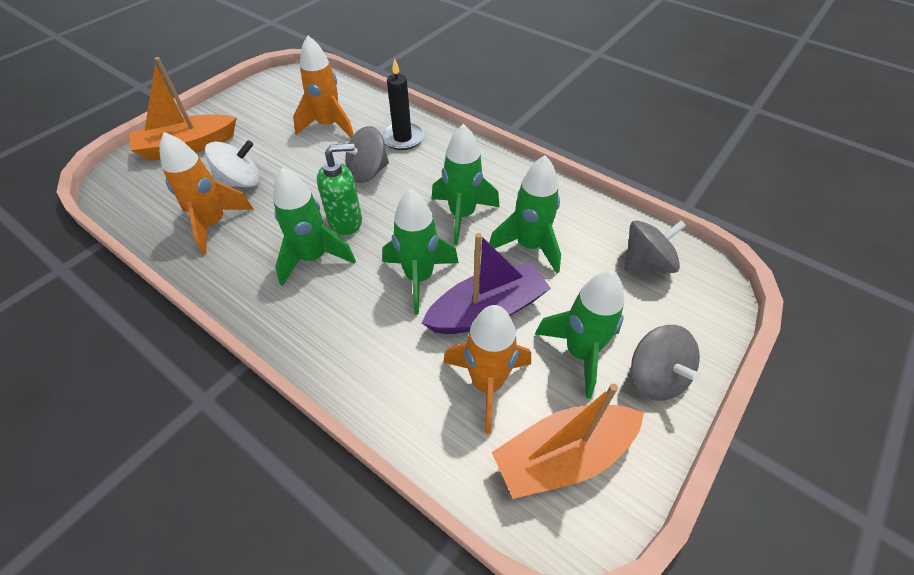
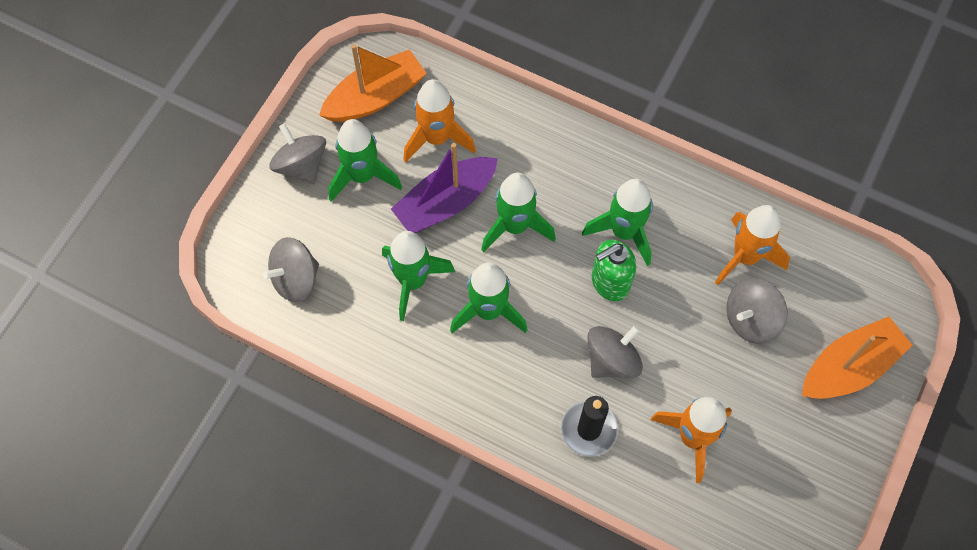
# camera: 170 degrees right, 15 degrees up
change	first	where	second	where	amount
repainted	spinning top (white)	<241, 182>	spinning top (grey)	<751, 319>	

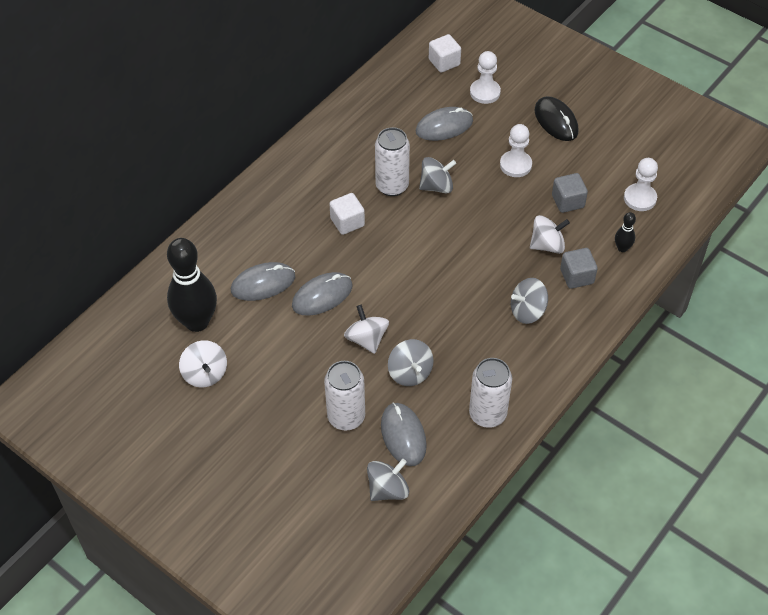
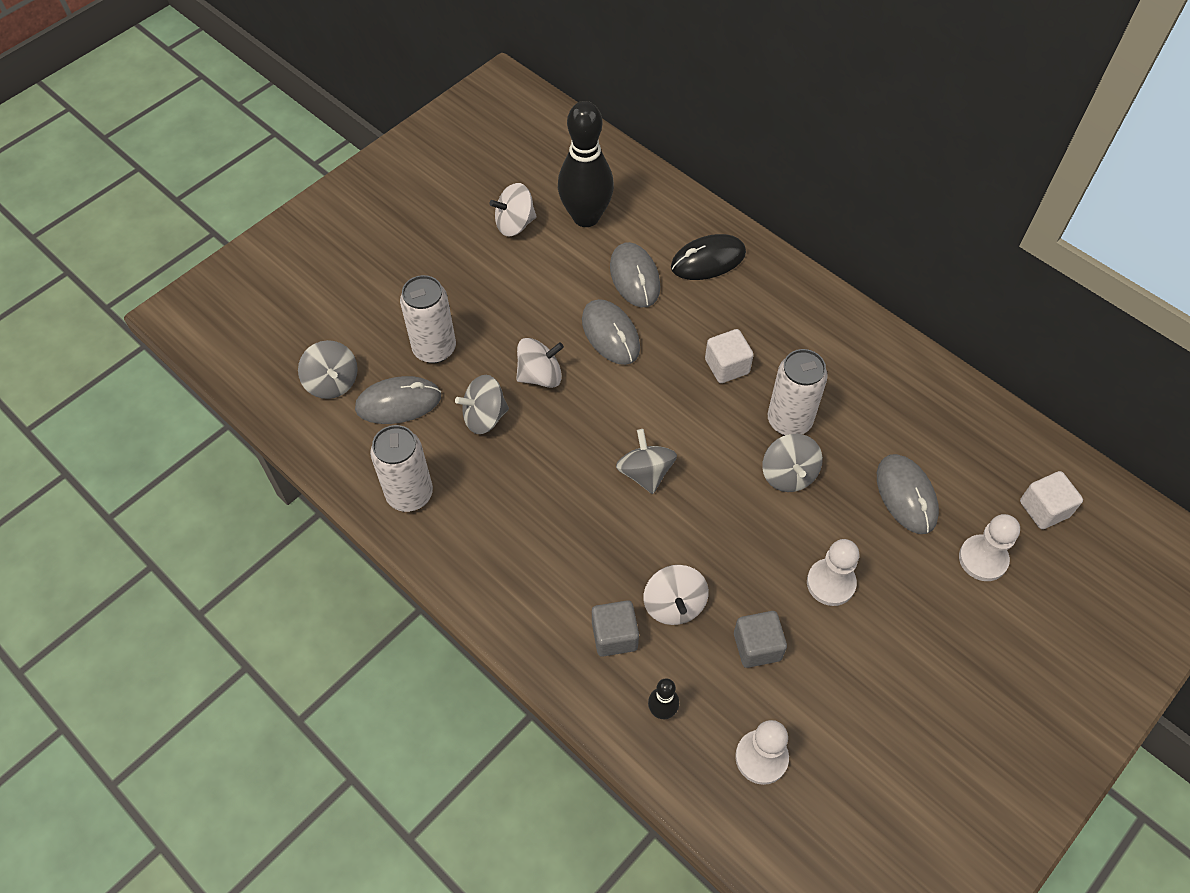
# camera: 95 degrees right, 5 degrees up
change	first	where	second	where	amount
shifted	spinning top (grey)	<527, 311>		<645, 473>	
shifted	mouse (black)	<556, 121>		<708, 260>	

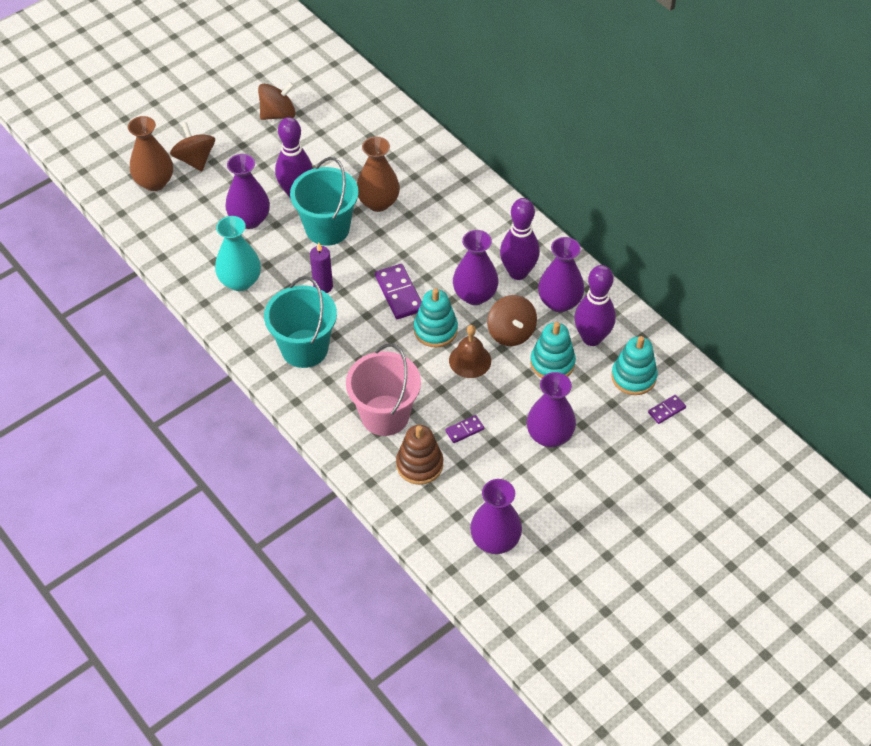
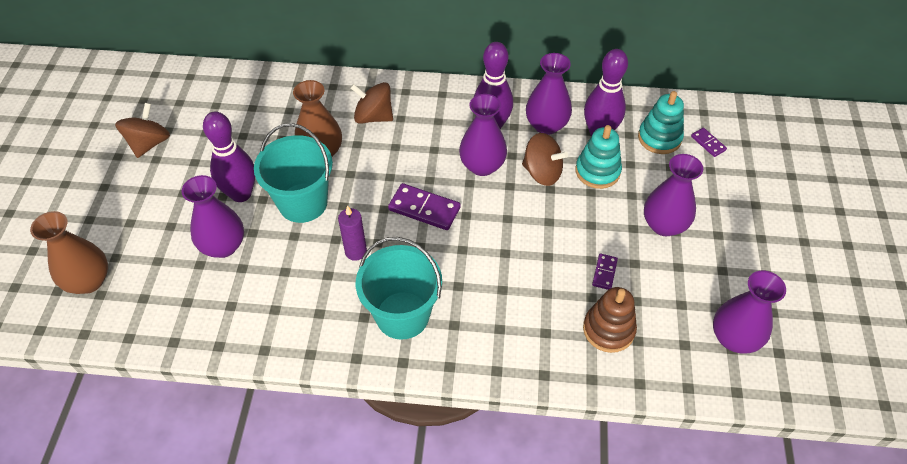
# camera: 45 degrees left, 0 degrees up
change	first	where	second	where	amount
shifted	spinning top (brown)	<195, 159>		<373, 116>	
rotated	domino (purple)	<666, 410>		<708, 143>	45 degrees counterclockwise
gone	vase (turquoise)	<240, 281>			
gone	bucket (pink)	<385, 415>			
gone	stacking toy (turquoise)	<435, 330>			
gone	bell (brown)	<470, 360>			

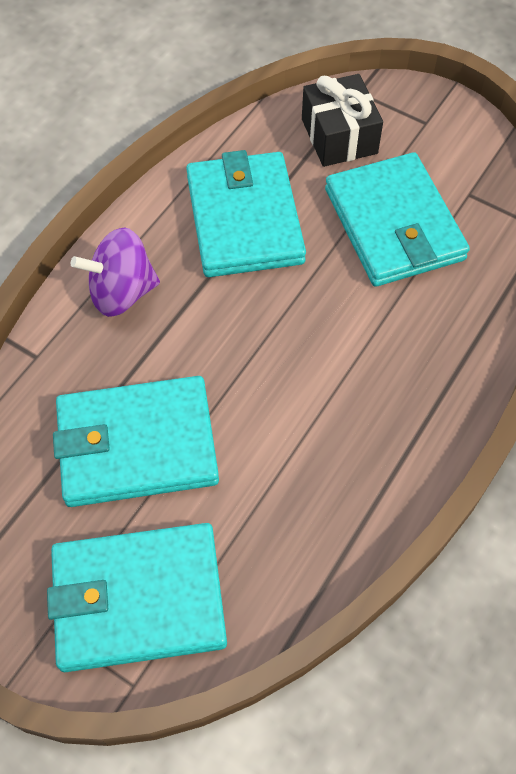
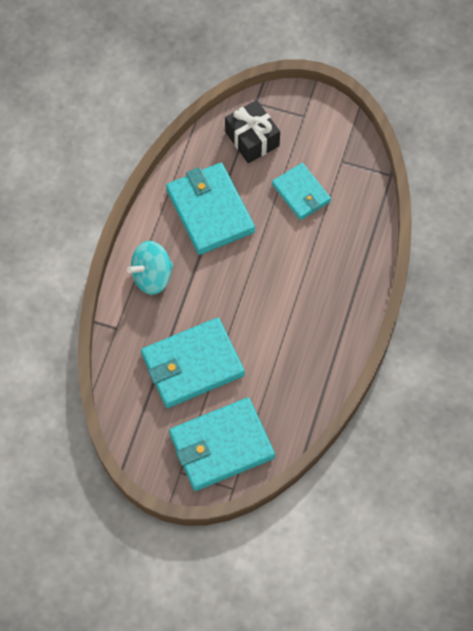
# camera: 15 degrees left, 5 degrees up
change	first	where	second	where	amount
repainted	spinning top (purple)	<122, 292>	spinning top (turquoise)	<152, 276>	
scaled	wallet (turquoise)	<394, 224>		<301, 193>	x0.62

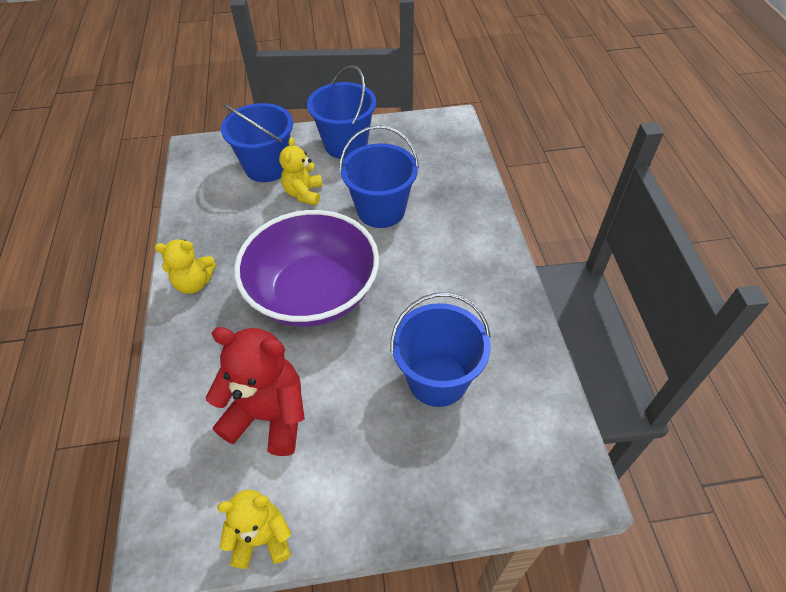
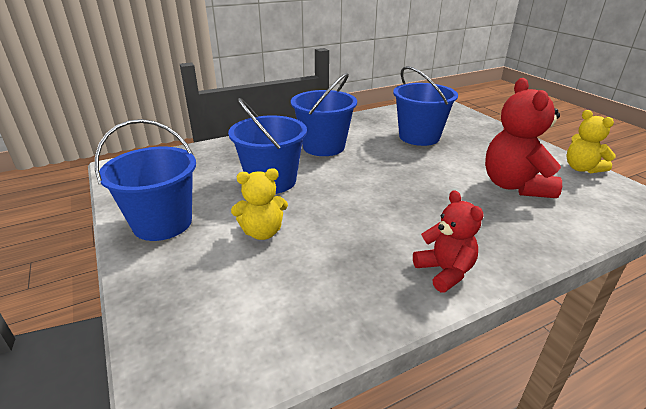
# camera: 110 degrees left, 20 degrees down
change	first	where	second	where	amount
shifted	bucket (blue)	<267, 167>		<323, 146>	
repainted	teddy bear (yellow)	<194, 283>	teddy bear (red)	<445, 272>	
gone	bowl (purple)	<313, 293>			

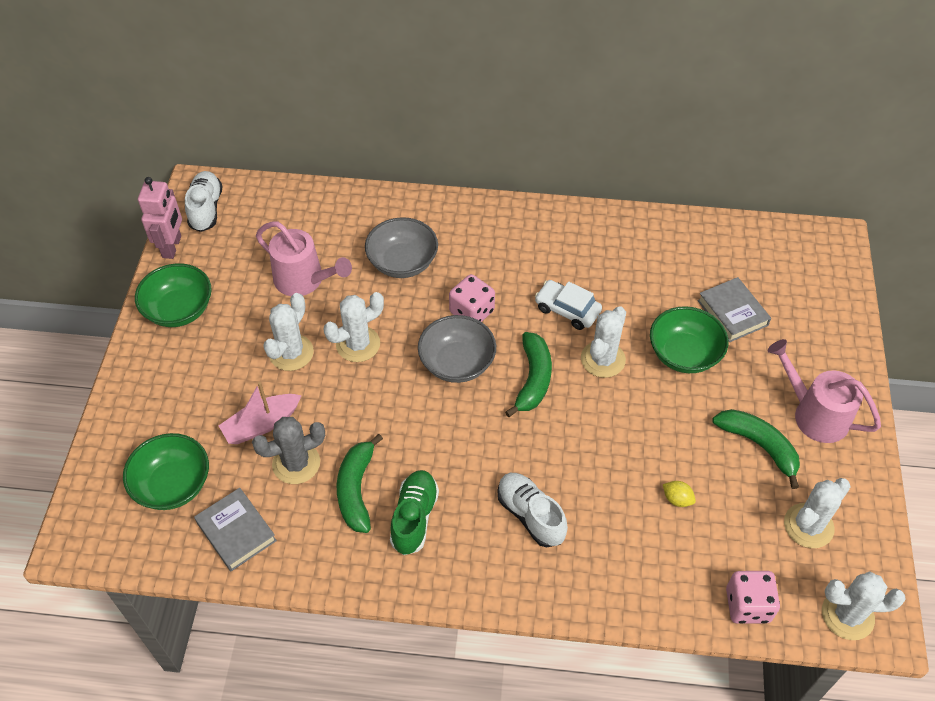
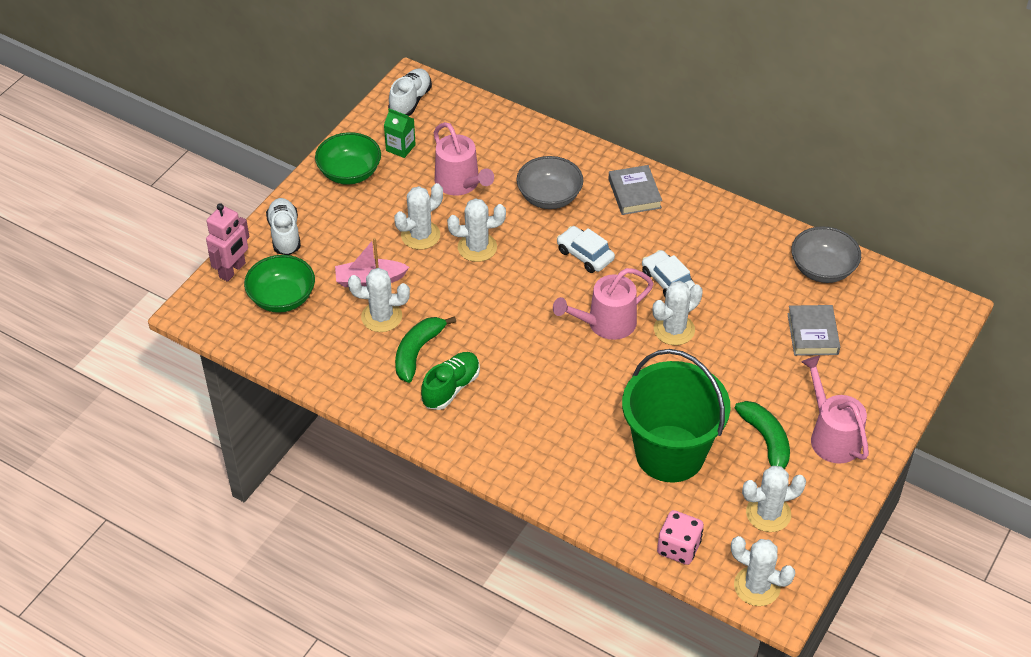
# camera: 25 degrees right, 5 degrees down
change	first	where	second	where	amount
shifted	robot (pink)	<172, 247>		<232, 270>	
shifted	shoe (white)	<530, 515>		<285, 234>	
repainted	cactus (grey)	<296, 463>	cactus (white)	<381, 317>	
new			carton (green)	<400, 148>	
swapped	banana (green)	<533, 379>	watering can (pink)	<605, 324>	
swapped	dice (pink)	<472, 312>	car (white)	<585, 255>	
shifted	book (grey)	<236, 532>		<634, 193>	
swapped	lemon (yellow)	<677, 499>	bucket (green)	<670, 453>	
shifted	bowl (grey)	<457, 363>		<822, 269>	
gone	bowl (green)	<684, 354>			

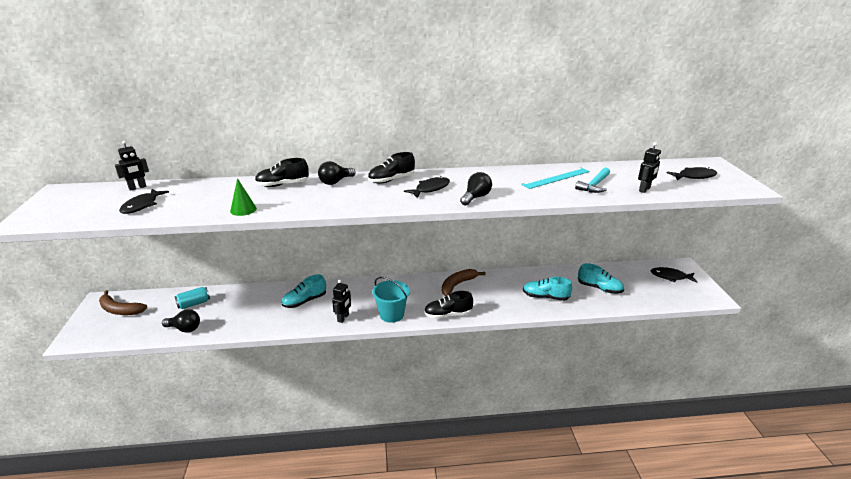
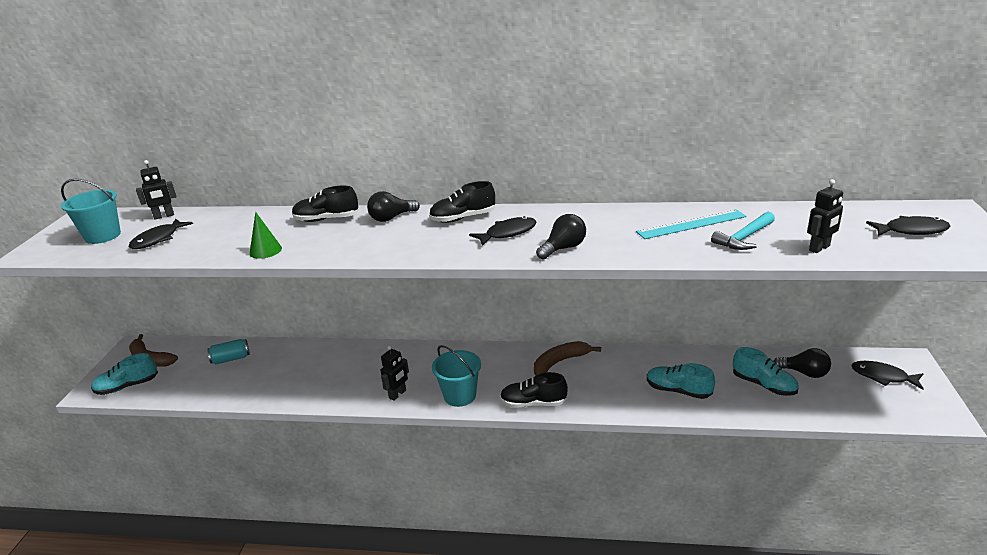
# camera: 15 degrees right, 0 degrees up
change	first	where	second	where	amount
new			bucket (turquoise)	<103, 236>	
shifted	shoe (turquoise)	<305, 301>		<127, 386>	
shifted	light bulb (black)	<184, 329>		<804, 373>	

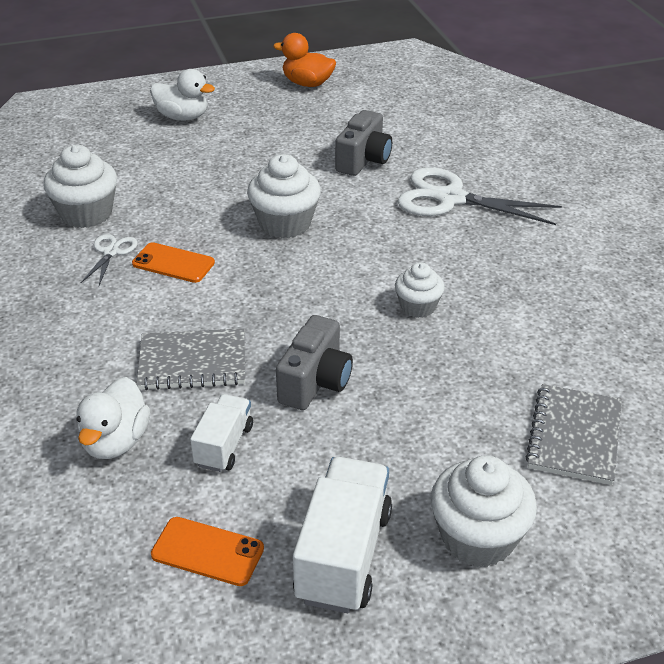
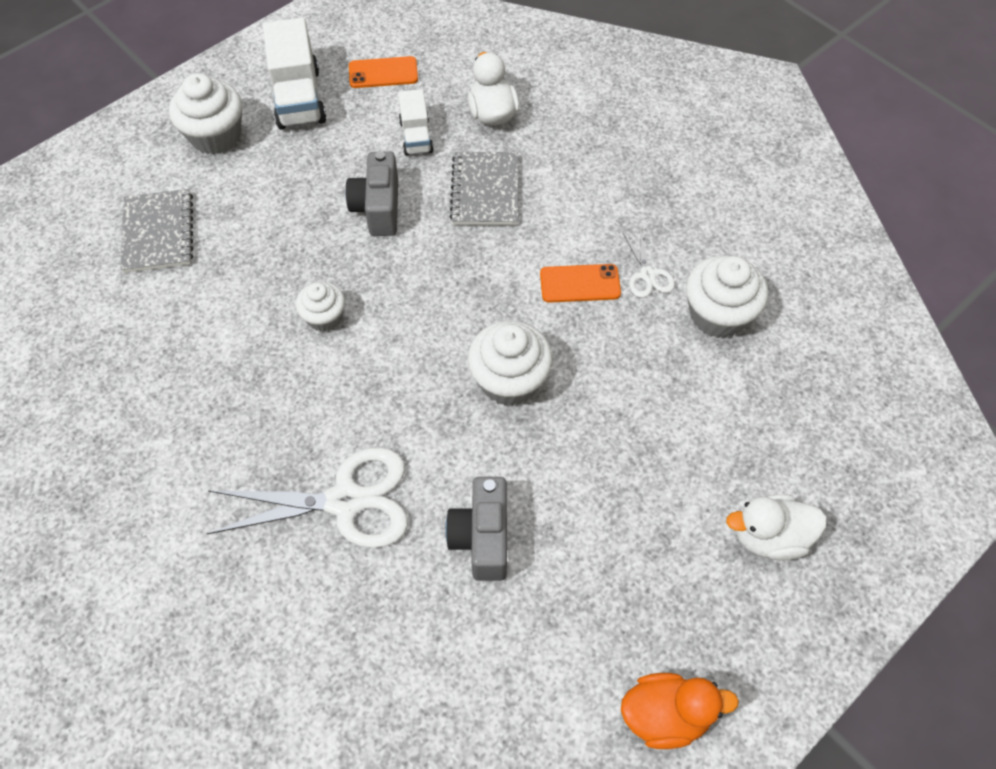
# camera: 155 degrees right, 20 degrees up
change	first	where	second	where	amount
rotated	notebook (grey)	<192, 362>		<485, 191>	60 degrees counterclockwise

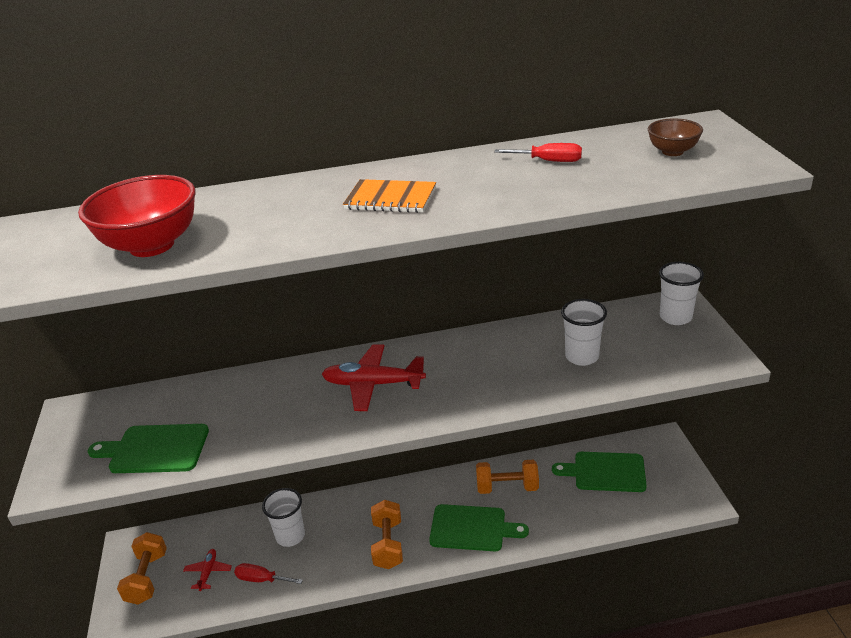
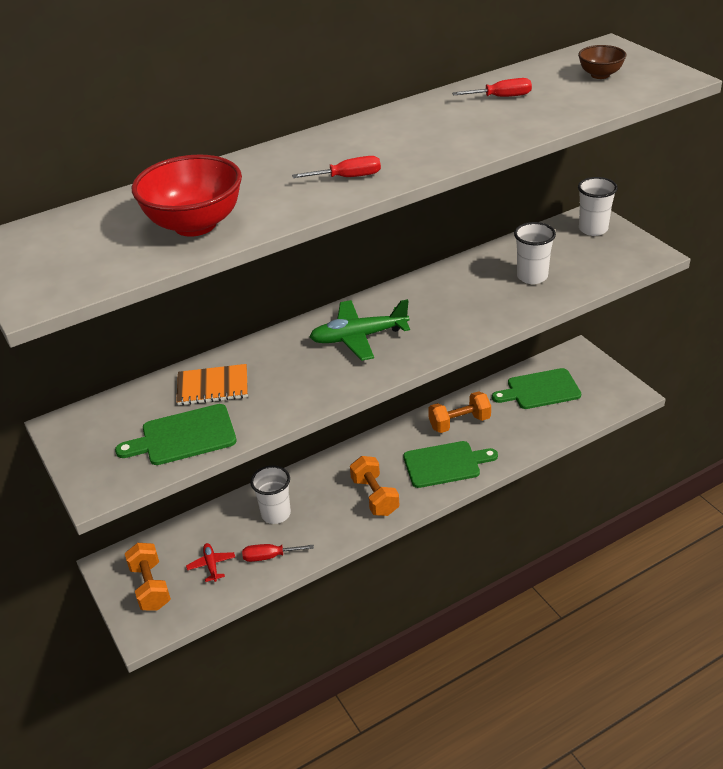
# camera: 20 degrees left, 5 degrees up
change	first	where	second	where	amount
shifted	notebook (orange)	<390, 199>		<213, 387>	
new			screwdriver (red)	<348, 177>	
repainted	plane (red)	<373, 384>	plane (green)	<358, 337>	

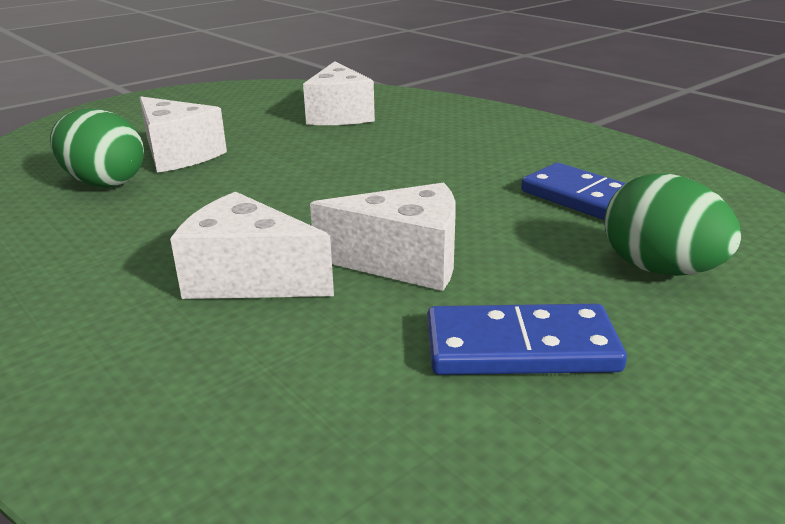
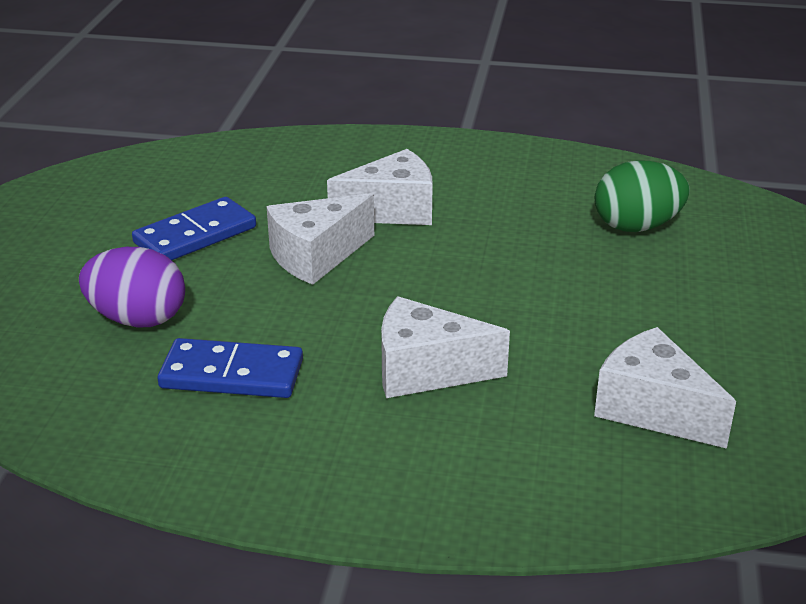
# camera: 140 degrees right, 5 degrees up
change	first	where	second	where	amount
repainted	egg (green)	<660, 269>	egg (purple)	<138, 319>	
shifted	cheese (white)	<178, 155>		<426, 370>	

